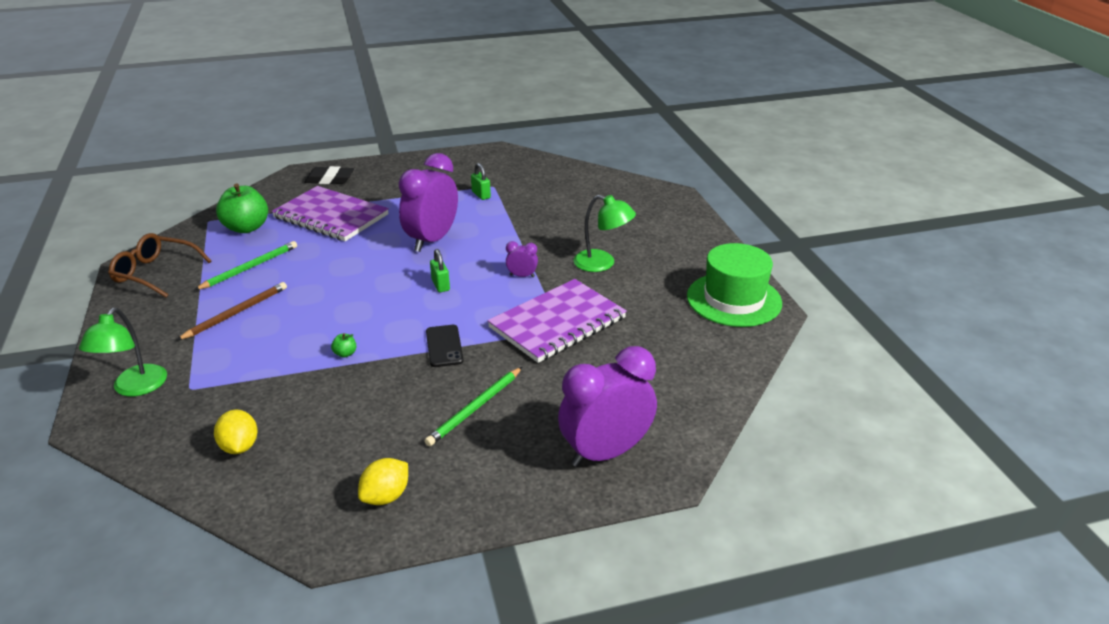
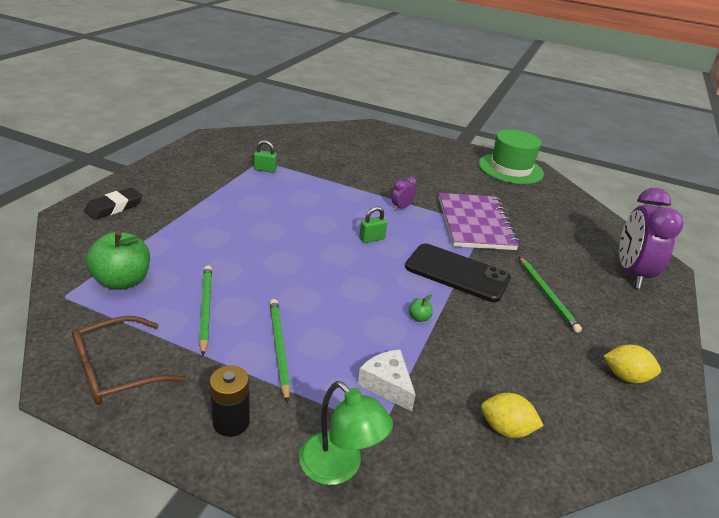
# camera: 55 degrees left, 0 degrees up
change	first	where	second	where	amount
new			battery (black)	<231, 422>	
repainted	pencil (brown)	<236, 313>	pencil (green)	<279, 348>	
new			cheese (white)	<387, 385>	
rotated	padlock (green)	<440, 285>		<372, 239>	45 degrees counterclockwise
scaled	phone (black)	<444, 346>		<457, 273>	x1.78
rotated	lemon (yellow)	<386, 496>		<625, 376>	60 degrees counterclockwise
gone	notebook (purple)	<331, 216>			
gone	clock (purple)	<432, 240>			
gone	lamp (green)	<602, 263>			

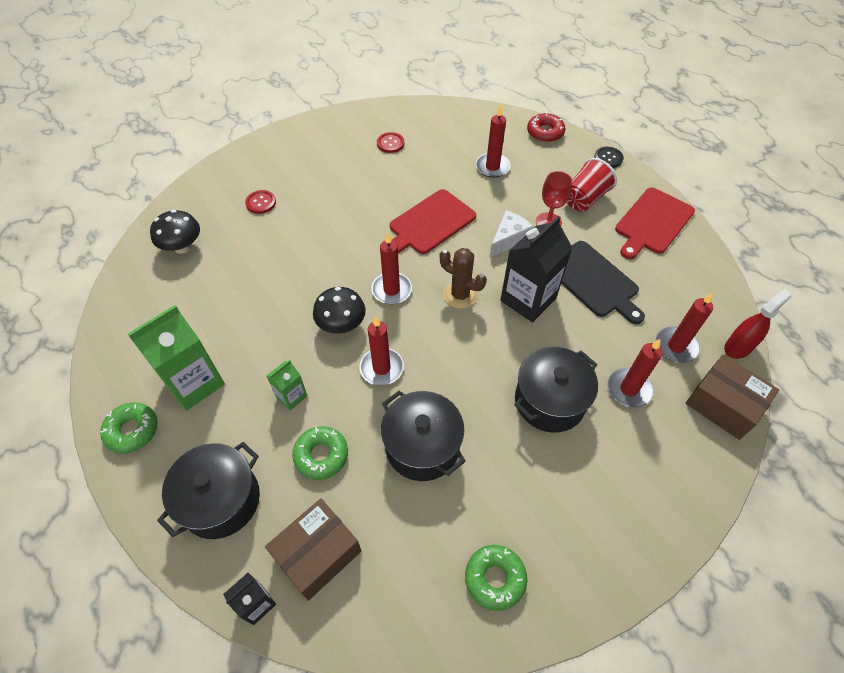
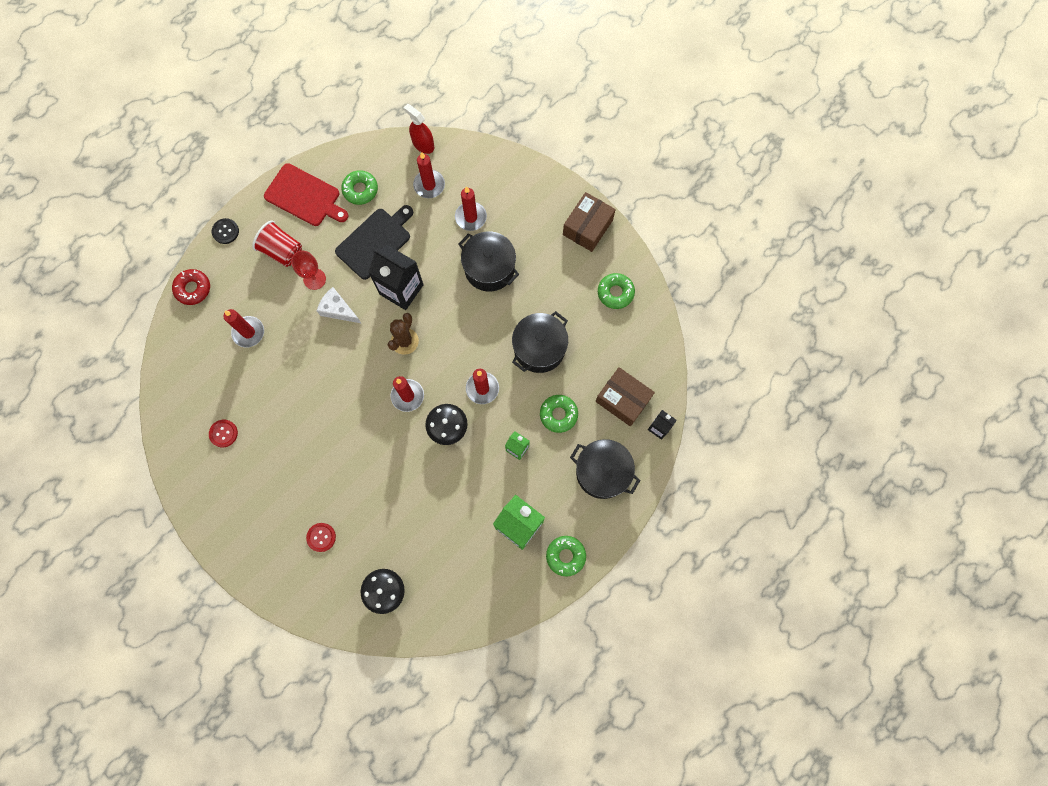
# camera: 100 degrees left, 20 degrees up
change	first	where	second	where	amount
new			donut (green)	<360, 190>	
shifted	box (brown)	<723, 404>		<587, 227>	
gone	cutting board (red)	<430, 223>			

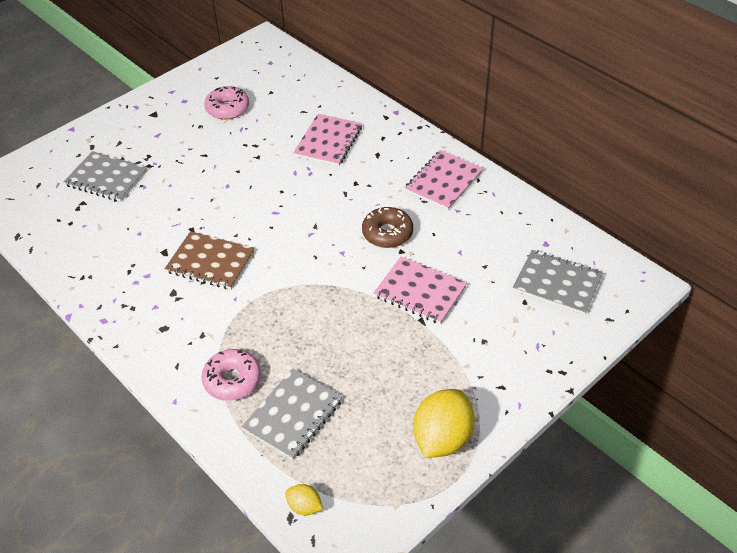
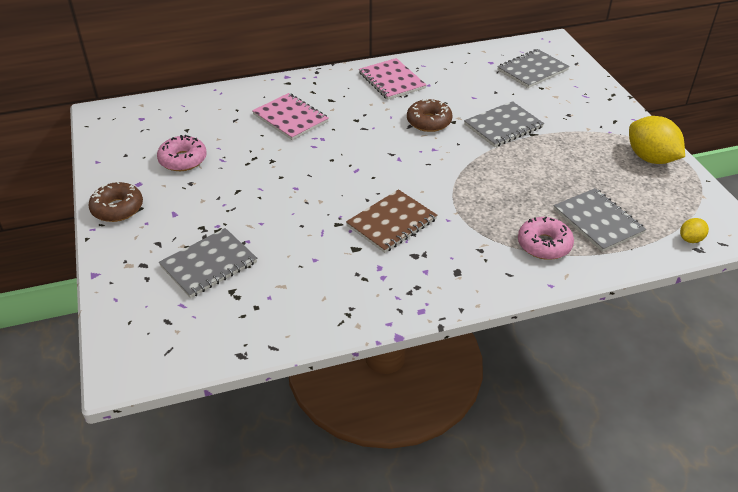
# camera: 65 degrees left, 5 degrees down
change	first	where	second	where	amount
new			donut (brown)	<117, 208>	
repainted	notebook (pink)	<420, 292>	notebook (grey)	<503, 126>	

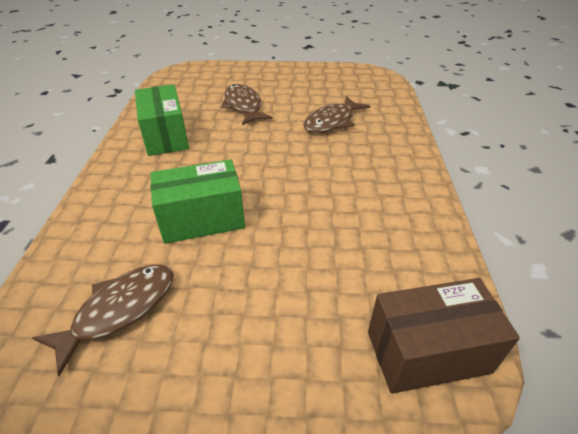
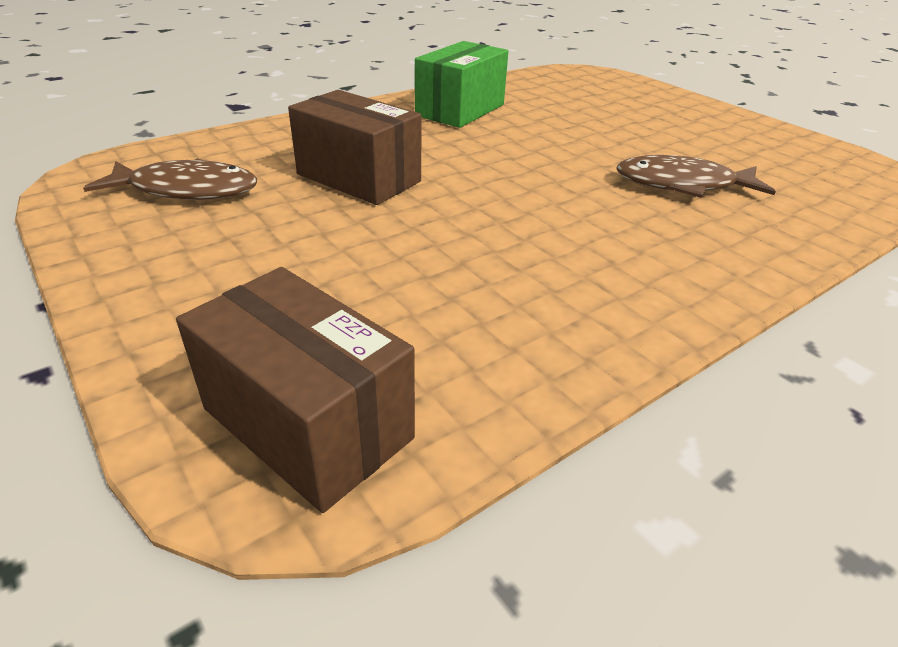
# camera: 50 degrees right, 5 degrees down
change	first	where	second	where	amount
repainted	box (green)	<202, 219>	box (brown)	<359, 178>	
gone	fish (brown)	<243, 106>			

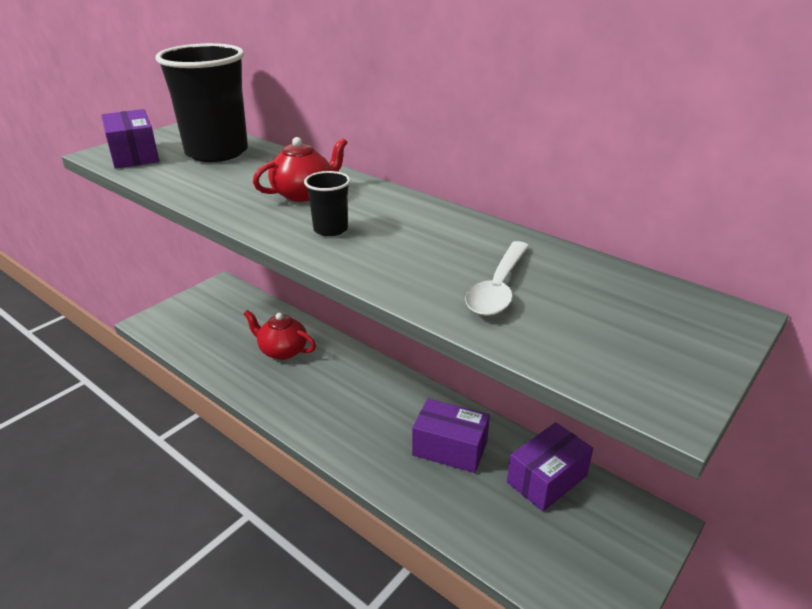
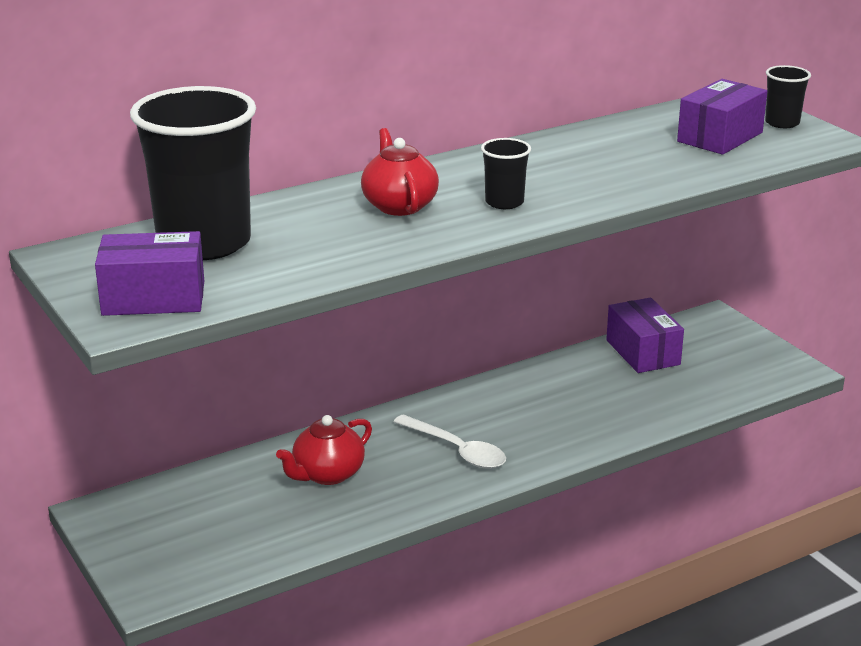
# camera: 70 degrees left, 5 degrees down
change	first	where	second	where	amount
shifted	spoon (white)	<498, 288>		<457, 450>	
shifted	box (purple)	<450, 448>		<720, 137>	
new			cup (black)	<782, 123>	

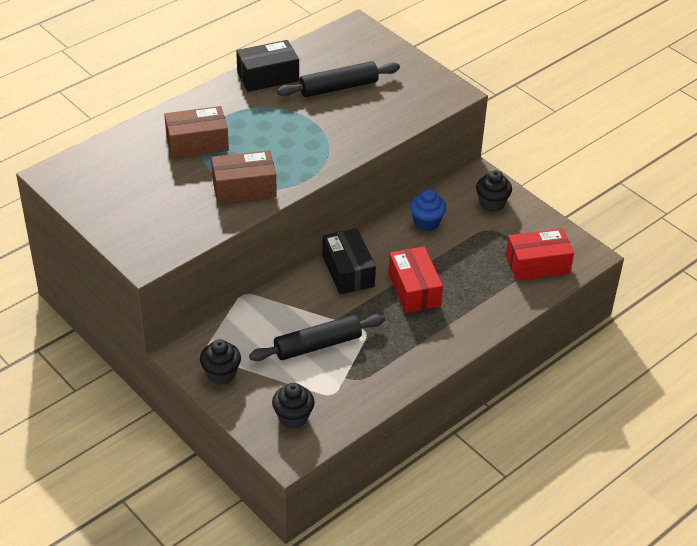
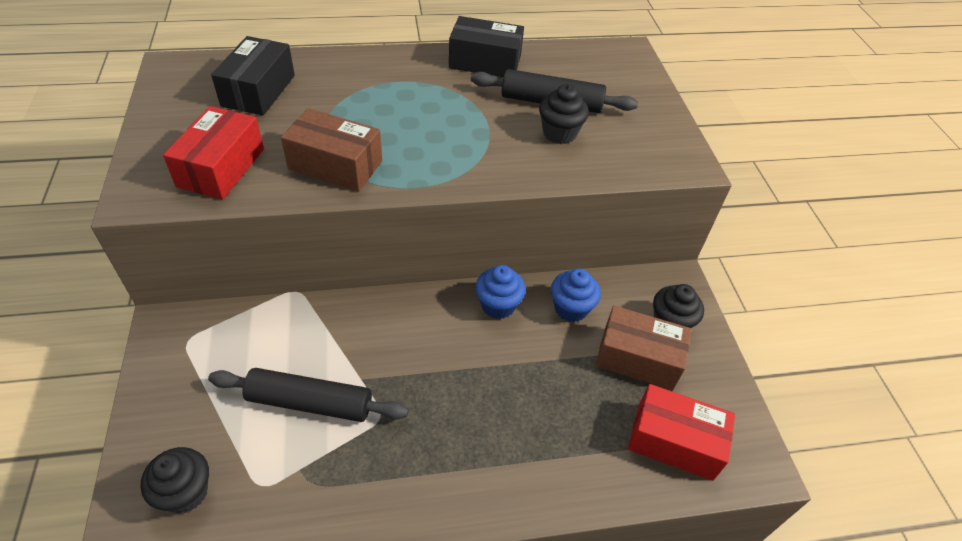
# camera: 30 degrees right, 5 degrees up
change	first	where	second	where	amount
shifted	box (red)	<414, 289>		<221, 167>	
shifted	box (black)	<348, 271>		<258, 90>	
new			cupcake (blue)	<498, 305>	
shifted	cupcake (black)	<221, 374>		<559, 133>	
shifted	box (brown)	<197, 143>		<638, 358>	

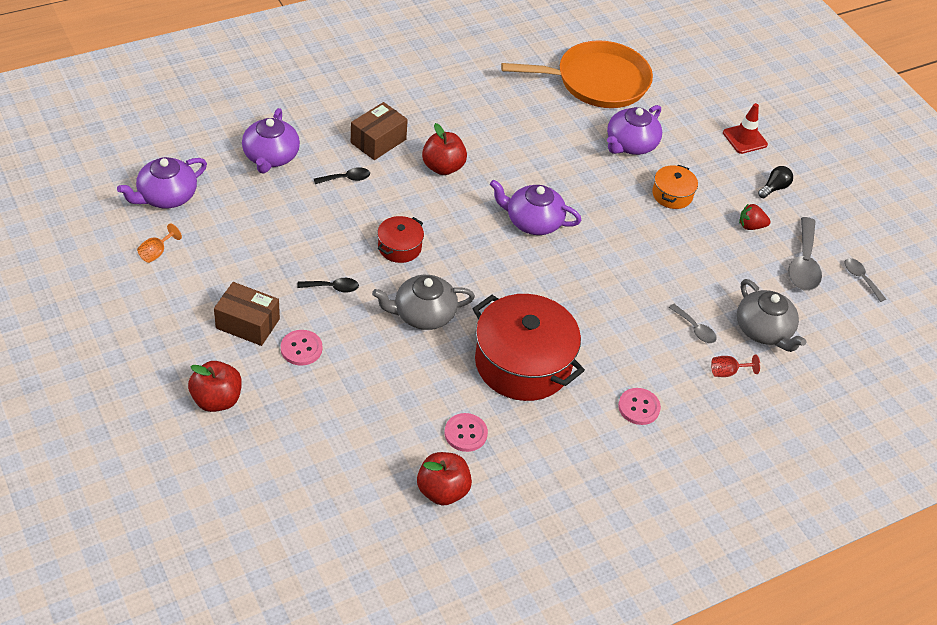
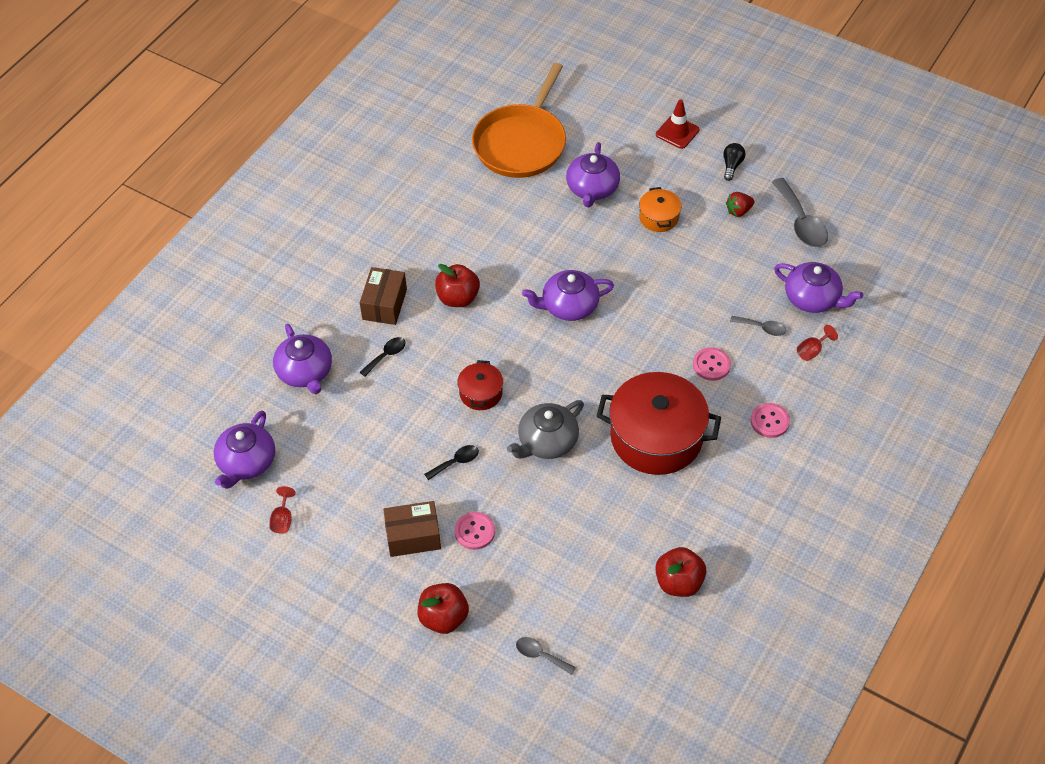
# camera: 25 degrees left, 5 degrees up
change	first	where	second	where	amount
repainted	goblet (orange)	<156, 253>	goblet (red)	<283, 519>	
rotated	pan (orange)	<597, 81>		<521, 143>	150 degrees clockwise
shifted	spoon (grey)	<860, 278>		<540, 655>	
shifted	button (pink)	<465, 433>		<711, 365>	
repainted	teapot (grey)	<764, 330>	teapot (purple)	<813, 298>	

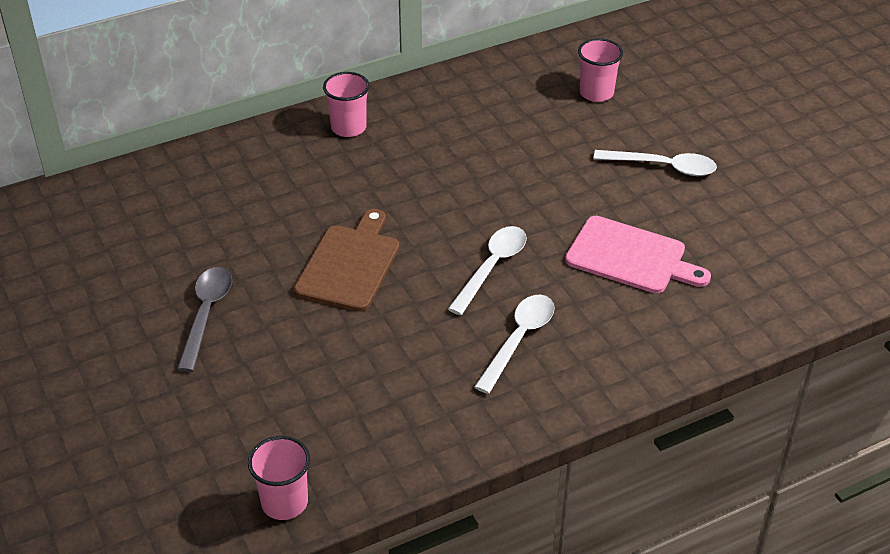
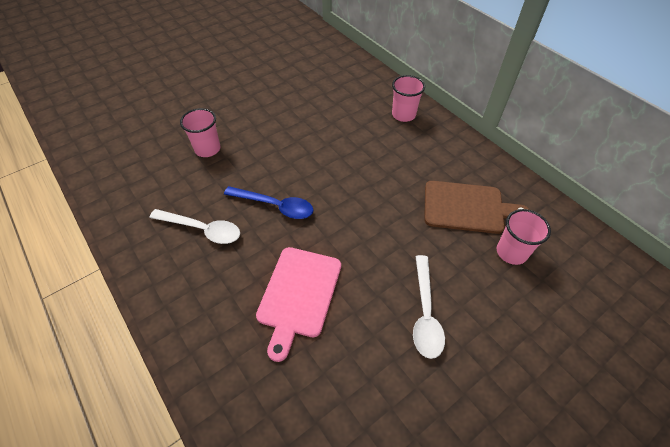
# camera: 80 degrees right, 10 degrees up
change	first	where	second	where	amount
shifted	cup (pink)	<284, 502>		<207, 149>	
repainted	spoon (white)	<492, 267>	spoon (blue)	<275, 206>	
shifted	cutting board (brown)	<350, 264>		<467, 207>	
gone	spoon (grey)	<206, 314>			

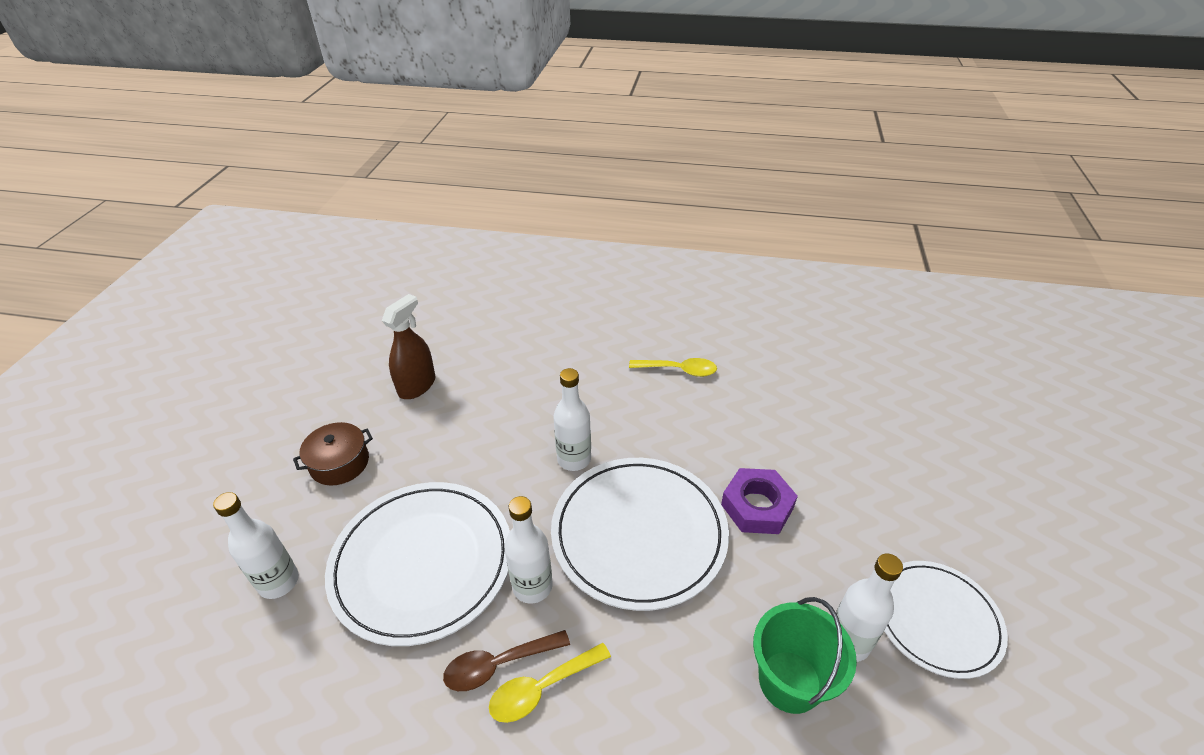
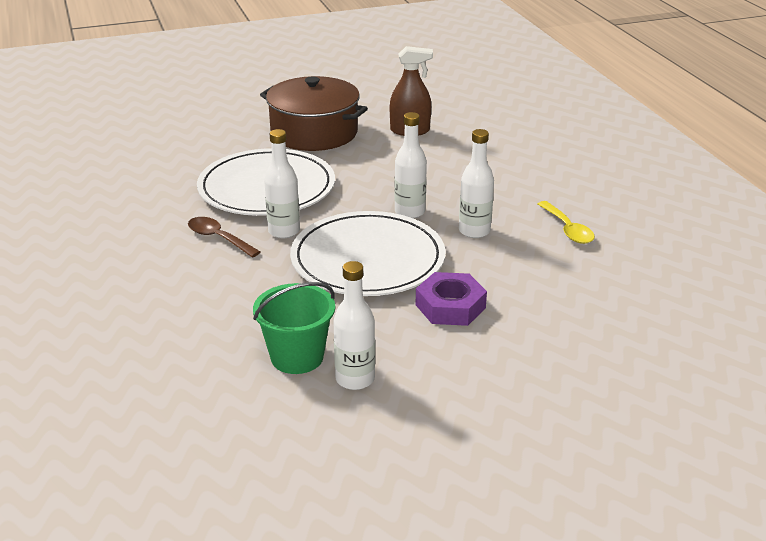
# camera: 60 degrees right, 10 degrees down
change	first	where	second	where	amount
scaled	pot (brown)	<339, 463>		<314, 133>	x1.93
shifted	bottle (white)	<279, 582>		<474, 231>	
gone	spoon (yellow)	<542, 688>			
gone	plate (white)	<937, 619>			

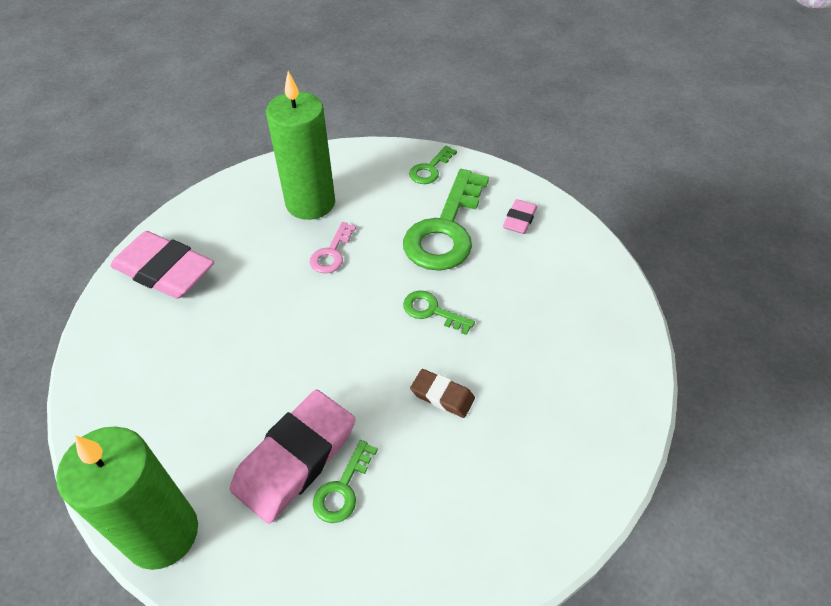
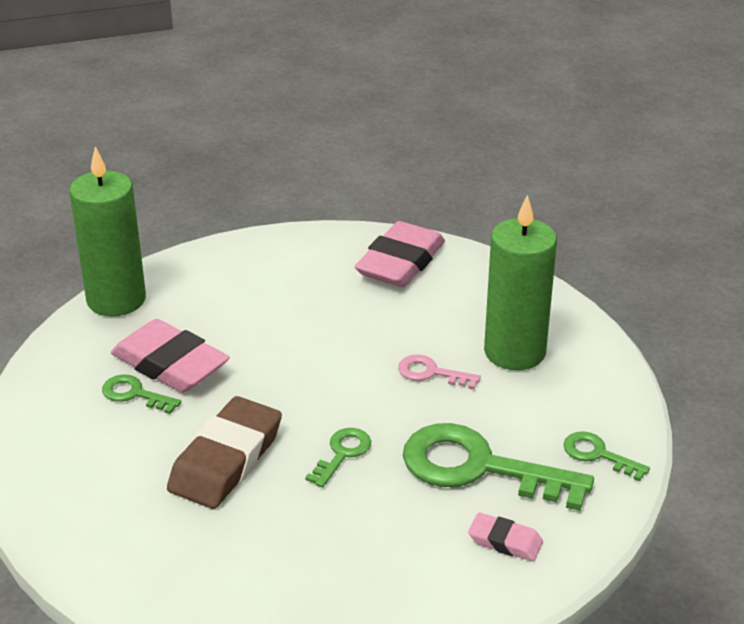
# camera: 90 degrees right, 15 degrees down
change	first	where	second	where	amount
scaled	eraser (brown)	<442, 396>		<226, 460>	x1.98

